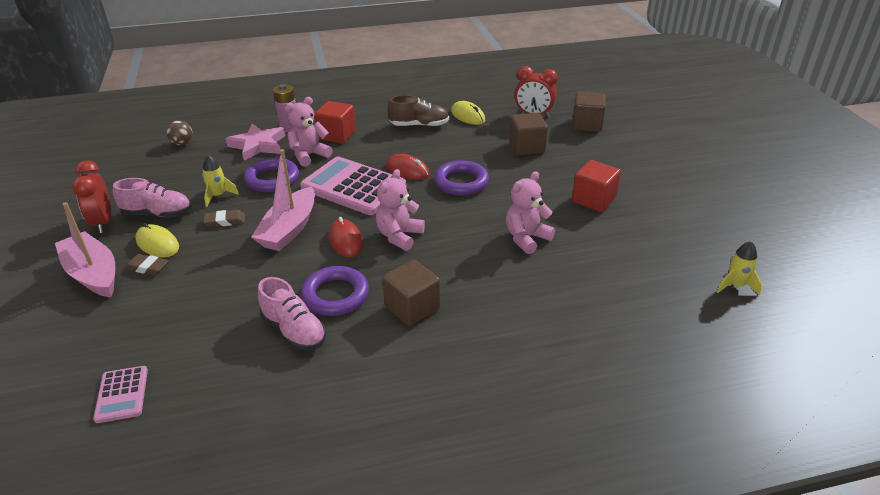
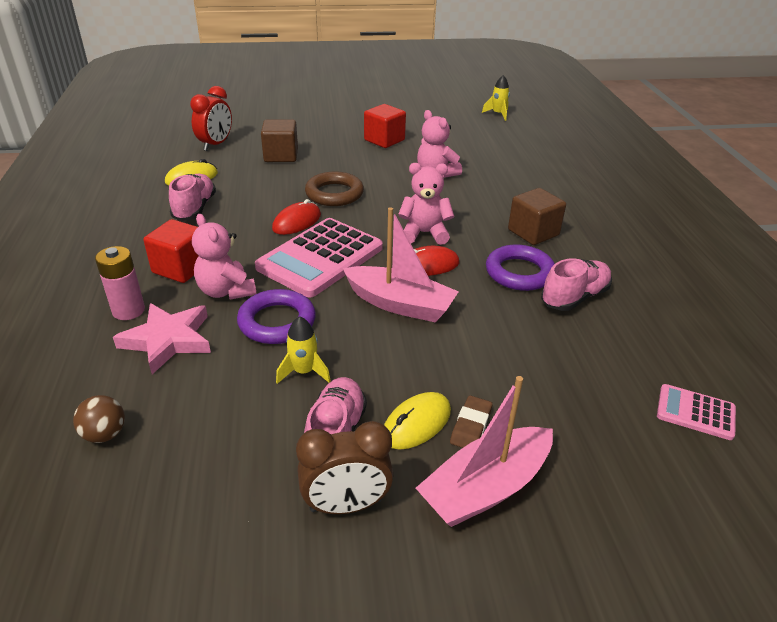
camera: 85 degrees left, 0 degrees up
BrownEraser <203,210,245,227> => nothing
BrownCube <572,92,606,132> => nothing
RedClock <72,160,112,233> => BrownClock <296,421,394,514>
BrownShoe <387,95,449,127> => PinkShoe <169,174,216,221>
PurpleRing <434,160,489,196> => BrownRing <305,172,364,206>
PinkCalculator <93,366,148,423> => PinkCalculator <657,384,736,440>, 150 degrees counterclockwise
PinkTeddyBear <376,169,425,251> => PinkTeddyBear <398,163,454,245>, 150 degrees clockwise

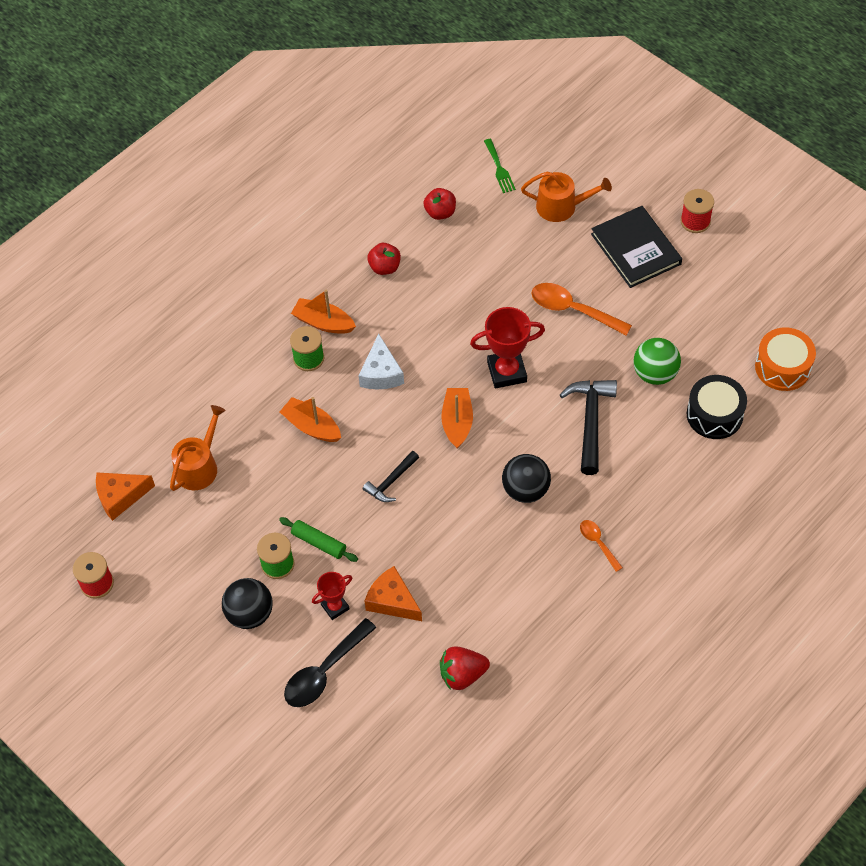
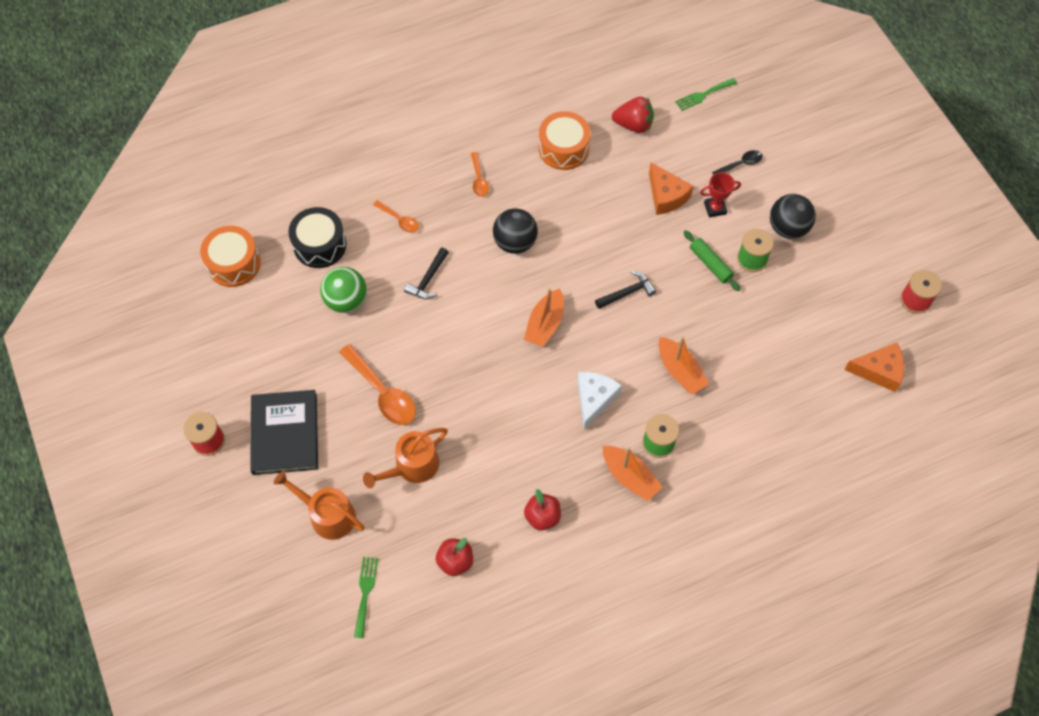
camera: 160 degrees left, 5 degrees up
RedTrophy <470,307,545,388> => nothing
nothing => OrangeSpoon <373,200,419,233>
nothing => OrangeDrum <539,111,591,170>
nothing => GreenFork <675,78,737,111>
OrangeWateringCan <170,405,226,491> => OrangeWateringCan <363,428,448,488>, relocated
BlackSpoon <284,618,377,707> => BlackSpoon <712,150,763,175>, x0.55
BlackHammer <560,380,617,475> => BlackHammer <404,248,449,299>, x0.60

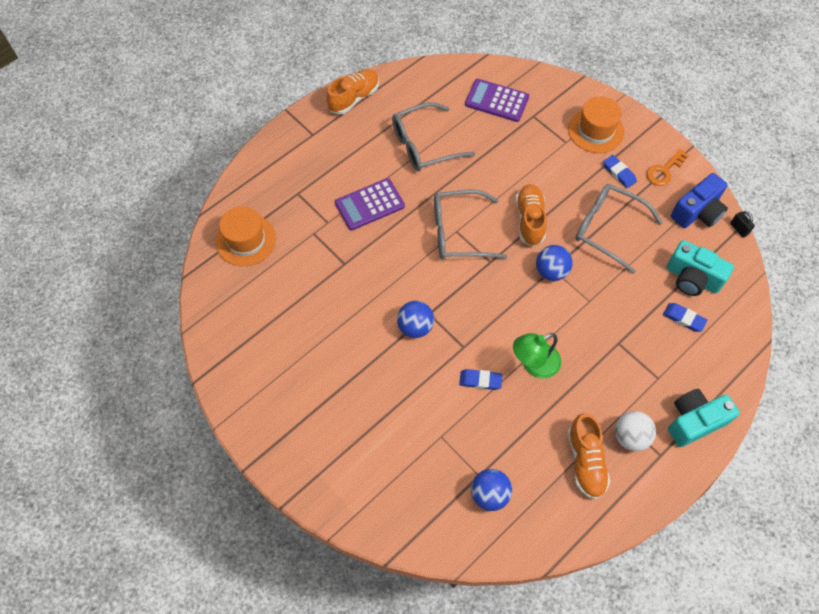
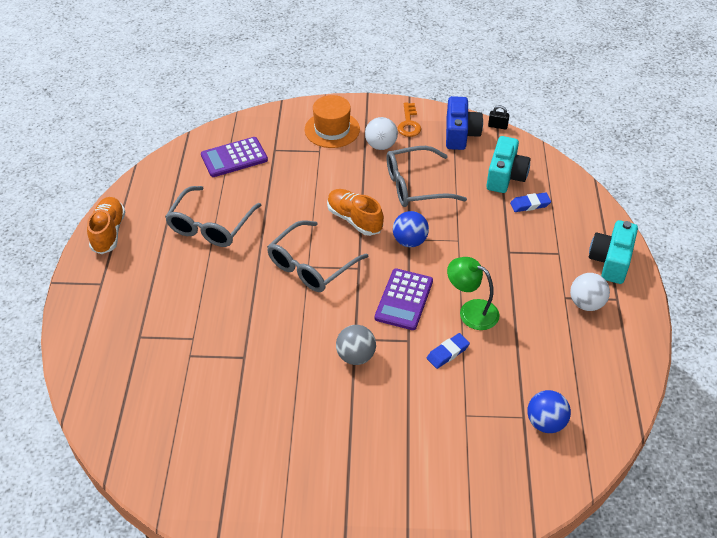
camera: 45 degrees left, 15 degrees down
OrangeHat <216,206,276,266> => nothing
OrangeShoe <567,413,610,499> => nothing
PurpleCalculator <335,178,405,231> => PurpleCalculator <375,268,433,330>, relocated
BlueEraser <603,155,637,188> => WhiteBall <365,117,398,150>
BlueBall <397,301,434,338> => GreyBall <336,325,376,365>
GreenLamp <513,333,561,379> => GreenLamp <447,257,500,330>, 105 degrees clockwise
TurquoiseCamera <667,240,734,296> => TurquoiseCamera <486,136,531,193>, 60 degrees counterclockwise

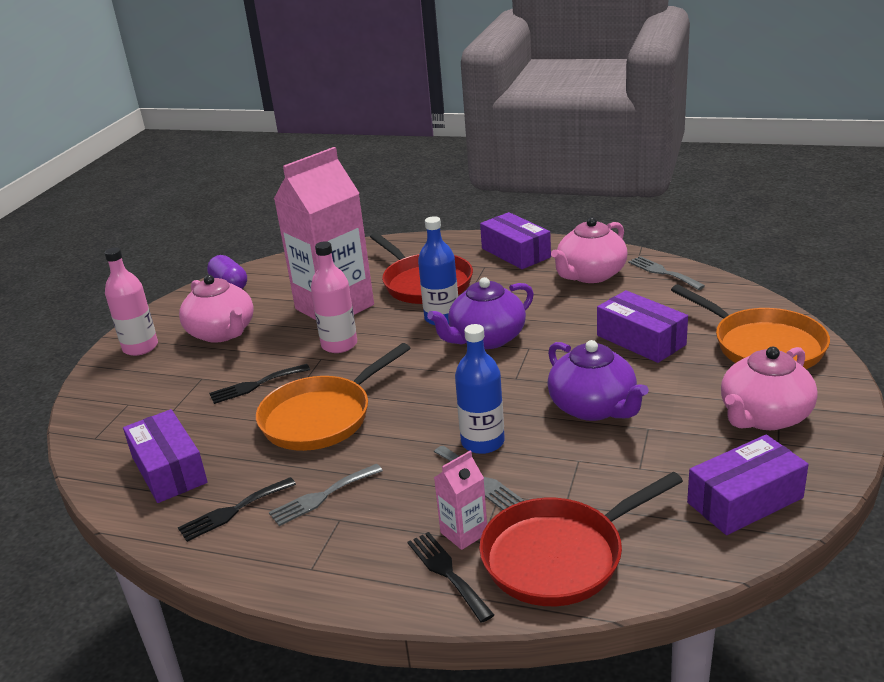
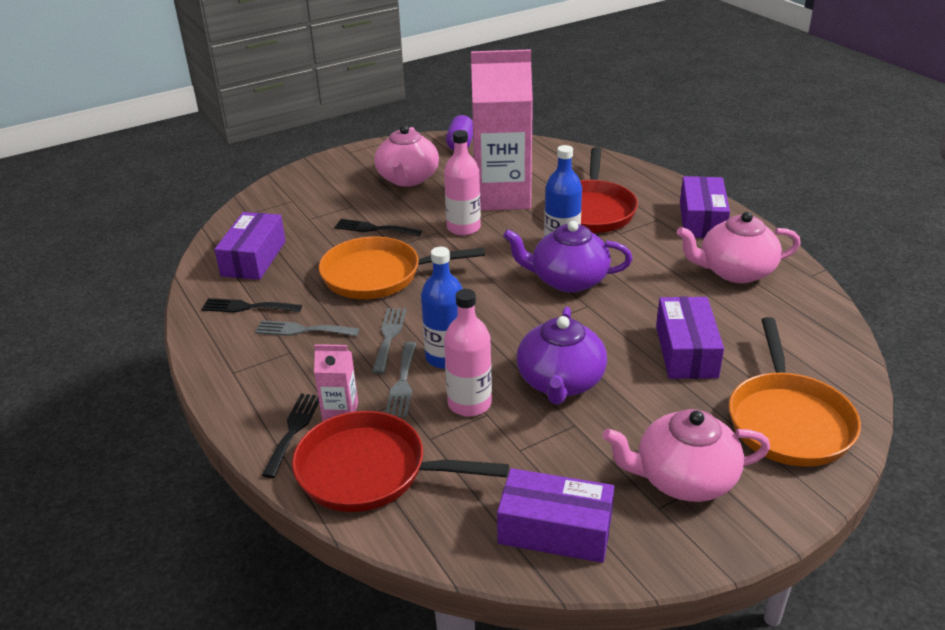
camera: 40 degrees right, 5 degrees up
PinkBottle <104,248,158,356> => PinkBottle <444,289,492,416>, relocated
GreyFork <628,256,705,290> => GreyFork <372,308,406,374>, relocated

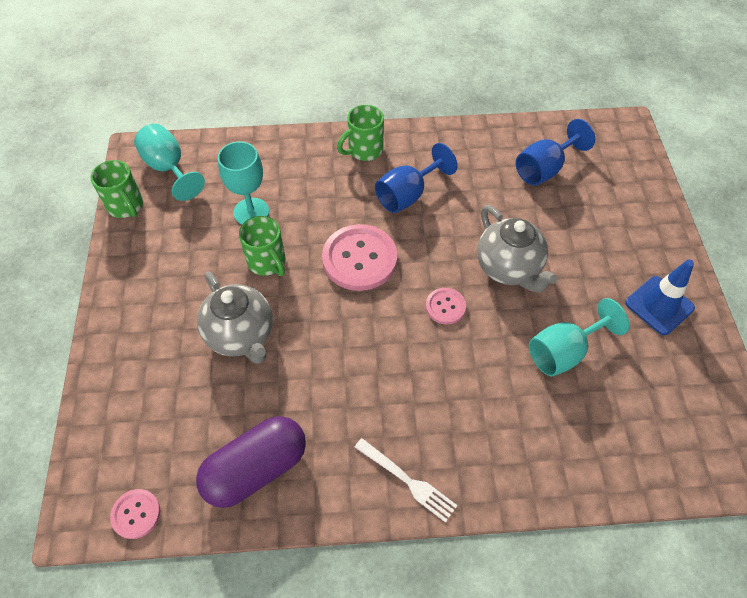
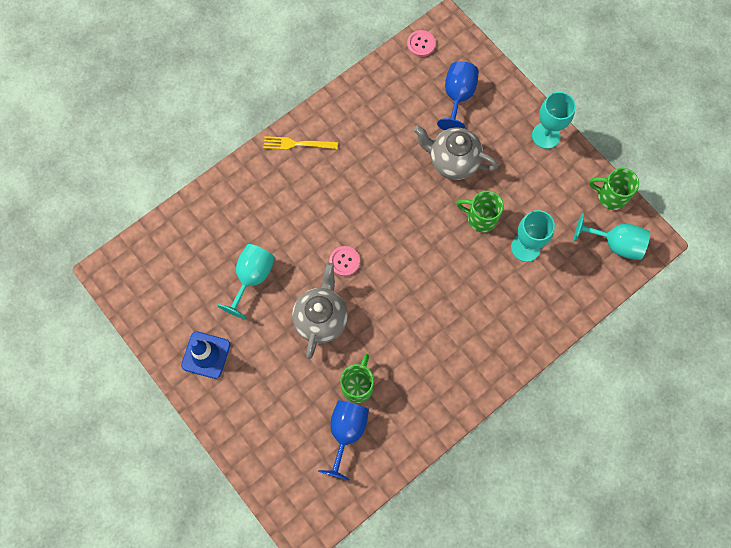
camera: 145 degrees right, 15 degrees up
PurpleCapsule <196,416,306,508> => nothing
PinkButton <322,224,397,291> => nothing
nothing => TurquoiseGoblet <532,92,576,149>
GreenMug <337,105,384,161> => GreenMug <340,354,374,403>, relocated
BlueGoblet <375,143,457,213> => BlueGoblet <437,61,479,130>, relocated
WhiteFork <355,438,458,523> => YellowFork <263,136,338,150>
GreyTeapot <477,205,557,293> => GreyTeapot <292,263,348,359>, 75 degrees clockwise

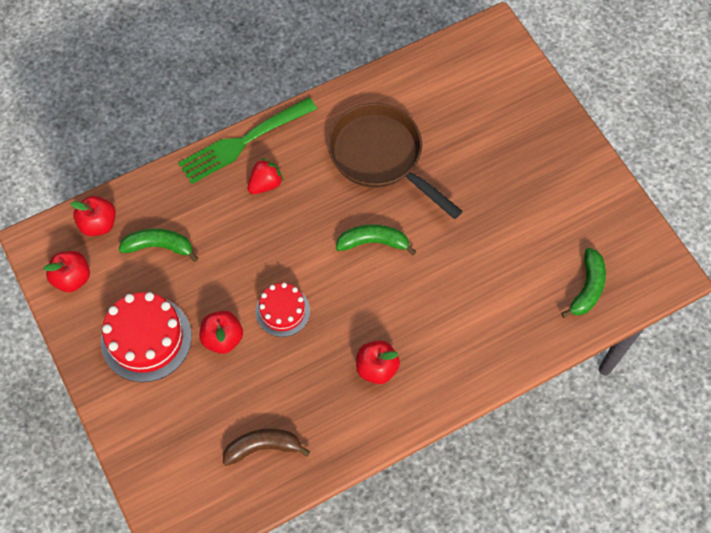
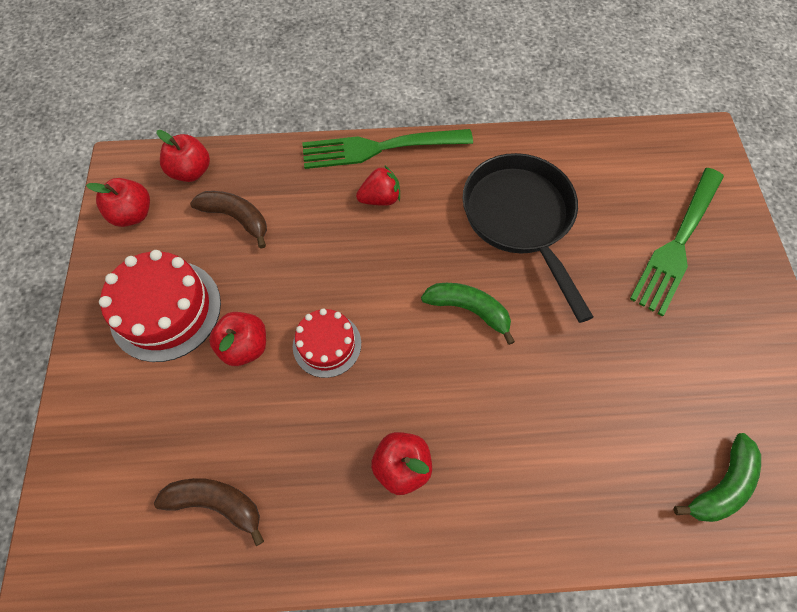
camera: 25 degrees right, 0 degrees up
nothing => GreenFork <630,168,724,317>
GreenBanana <119,228,198,262> => BrownBanana <190,191,267,248>
BrownPan <328,103,463,219> => BlackPan <463,153,593,323>

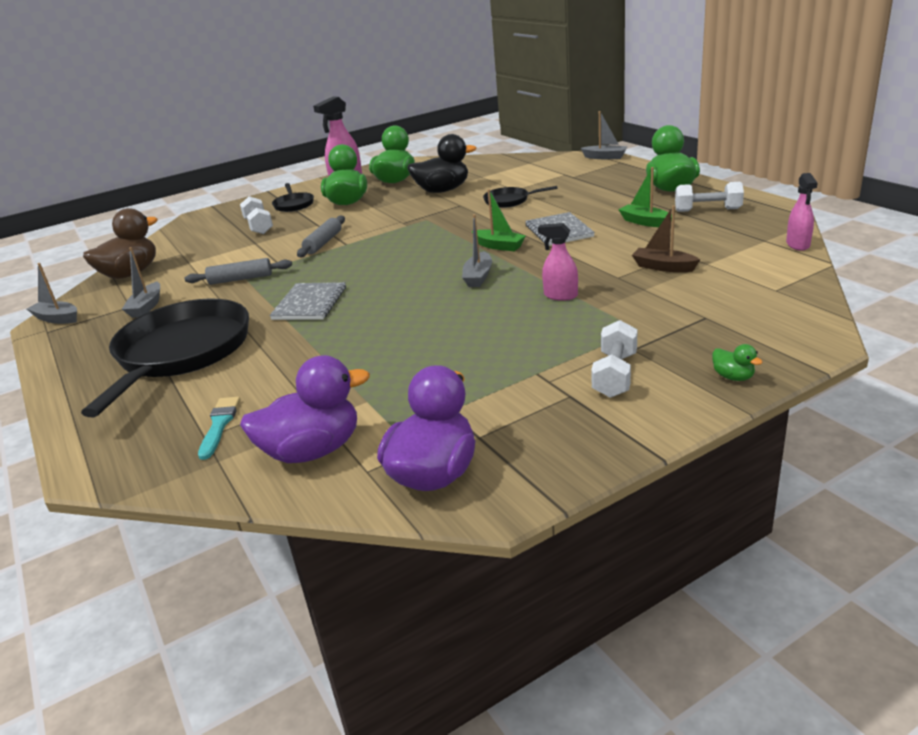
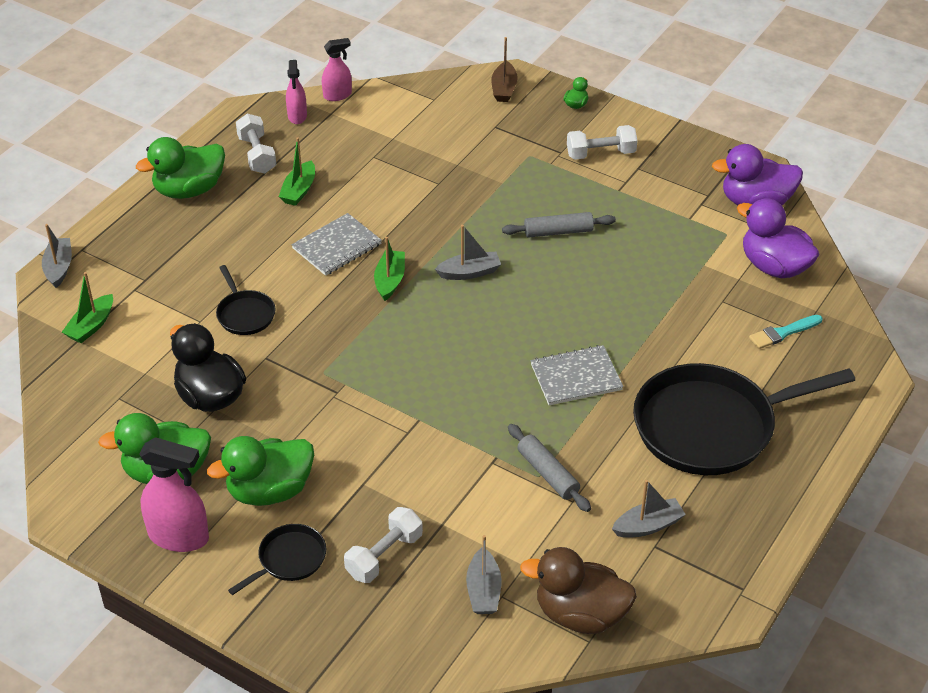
camera: 120 degrees left, 15 degrees up
nothing => GreenBoat <62,272,113,343>
GreyBoat <27,263,77,324> => GreyBoat <466,535,502,614>, relocated
GreyRollingPin <297,215,345,257> => GreyRollingPin <502,212,616,238>, relocated
PinkSprayBottle <538,223,578,301> => PinkSprayBottle <286,60,307,124>, relocated
BrownBoat <632,206,700,272> => BrownBoat <491,37,518,102>, relocated

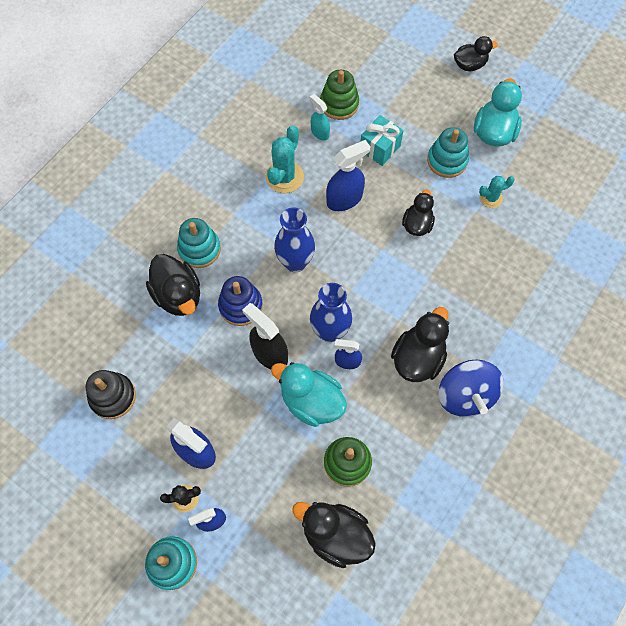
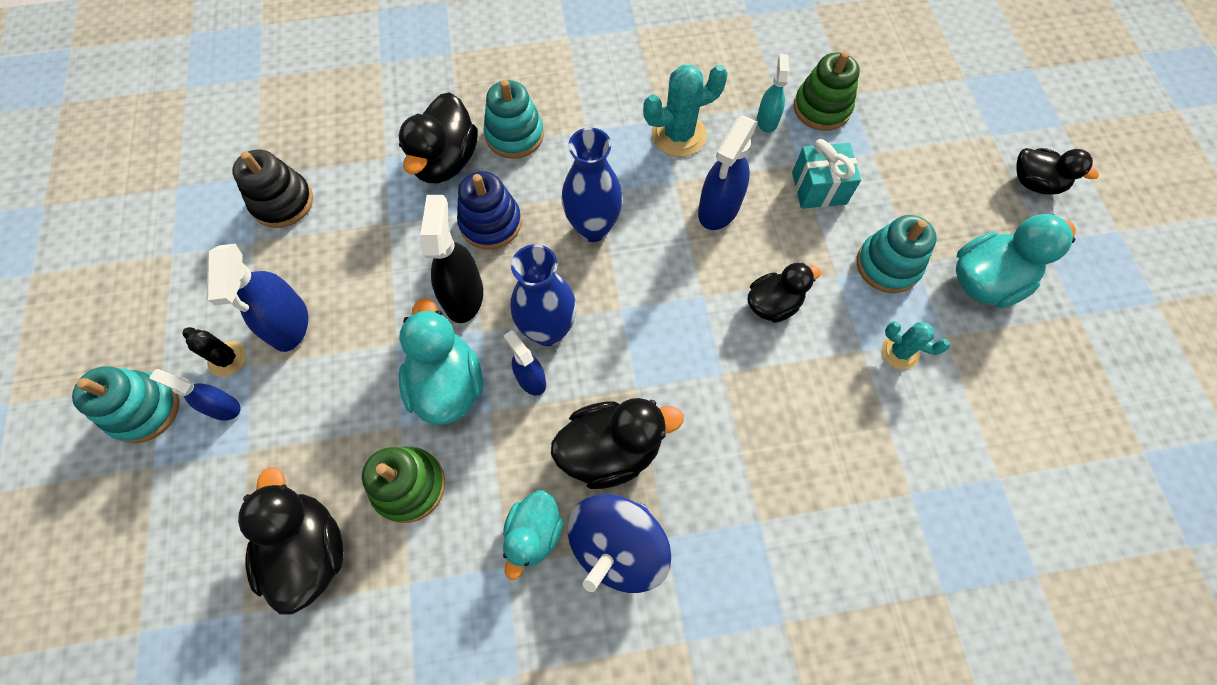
camera: 45 degrees right, 0 degrees up
nothing => TurquoiseDuck <503,490,563,580>
BlueSprayBottle <326,140,370,211> => BlueSprayBottle <698,116,758,230>, 105 degrees clockwise

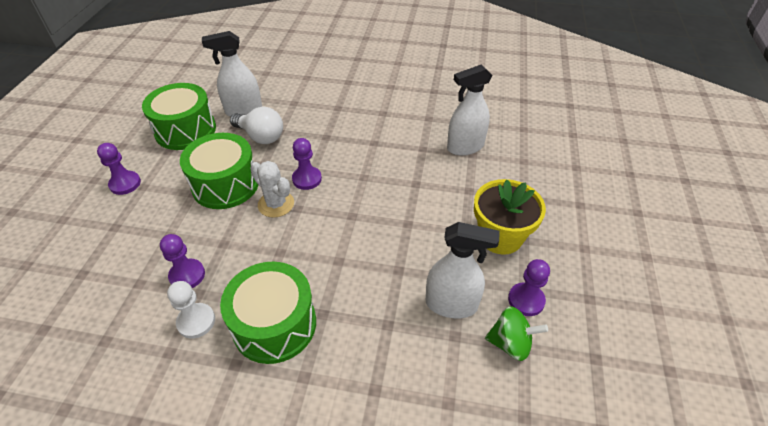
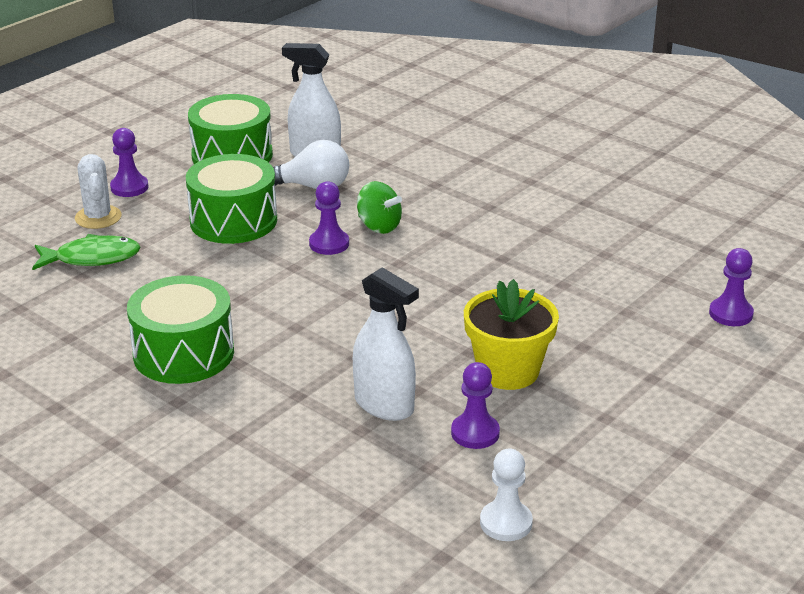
camera: 30 degrees right, 15 degrees down
WhiteSprayBottle <447,65,492,156> => nothing
nothing => GreenFish <32,234,140,270>
PurplePawn <160,234,205,288> => PurplePawn <709,248,754,326>, relocated
WhitePawn <167,281,215,339> => WhitePawn <480,448,533,541>, relocated
WhiteCactus <250,161,294,218> => WhiteCactus <75,154,122,229>, relocated
GreenSpinningTop <485,306,548,361> => GreenSpinningTop <357,181,402,234>, relocated
WhiteLightBulb <230,107,283,144> => WhiteLightBulb <273,140,349,189>, 60 degrees counterclockwise

